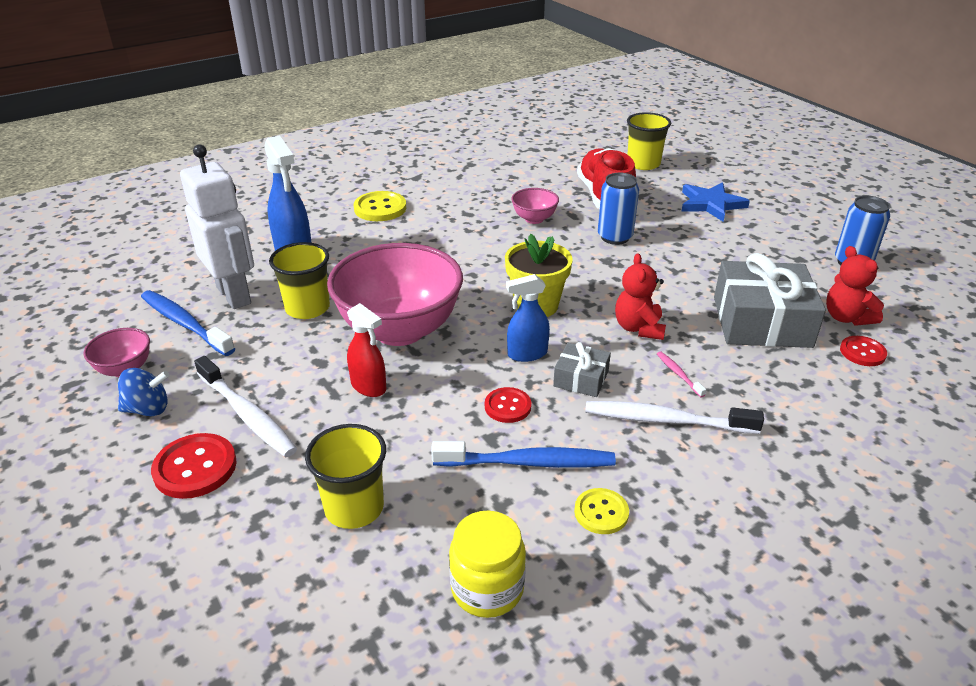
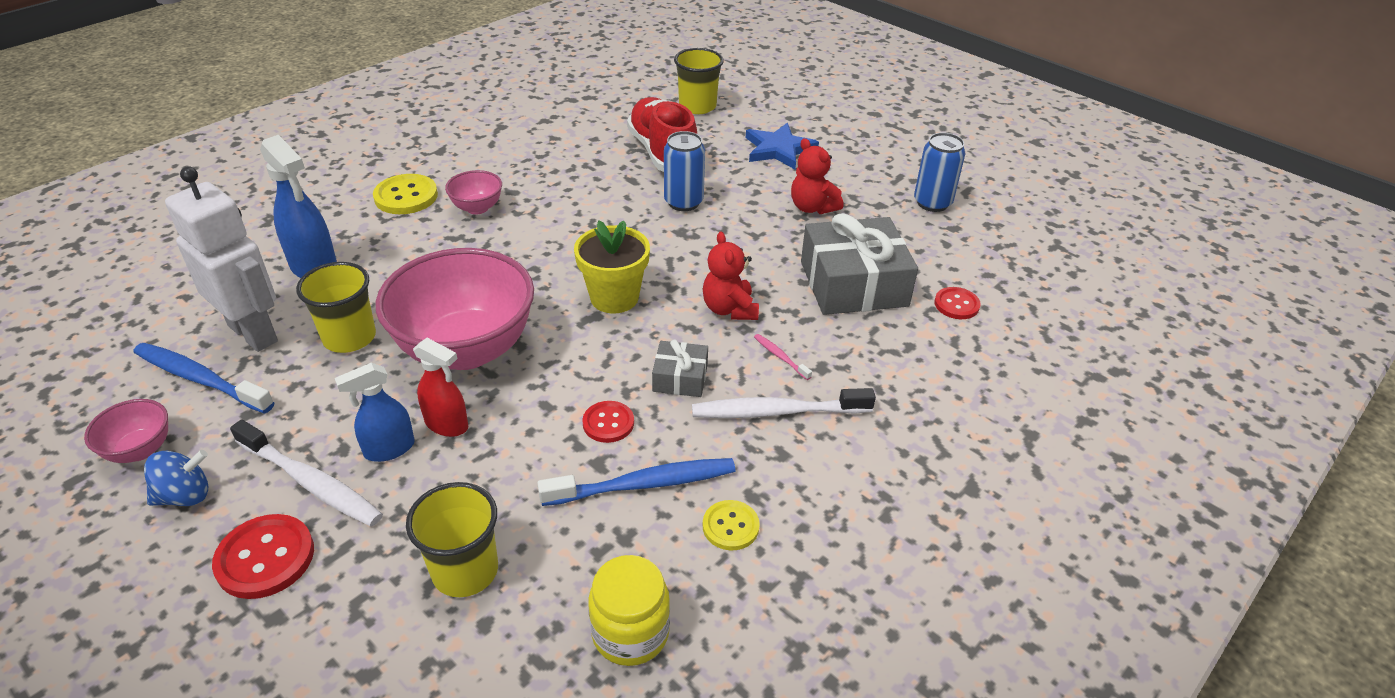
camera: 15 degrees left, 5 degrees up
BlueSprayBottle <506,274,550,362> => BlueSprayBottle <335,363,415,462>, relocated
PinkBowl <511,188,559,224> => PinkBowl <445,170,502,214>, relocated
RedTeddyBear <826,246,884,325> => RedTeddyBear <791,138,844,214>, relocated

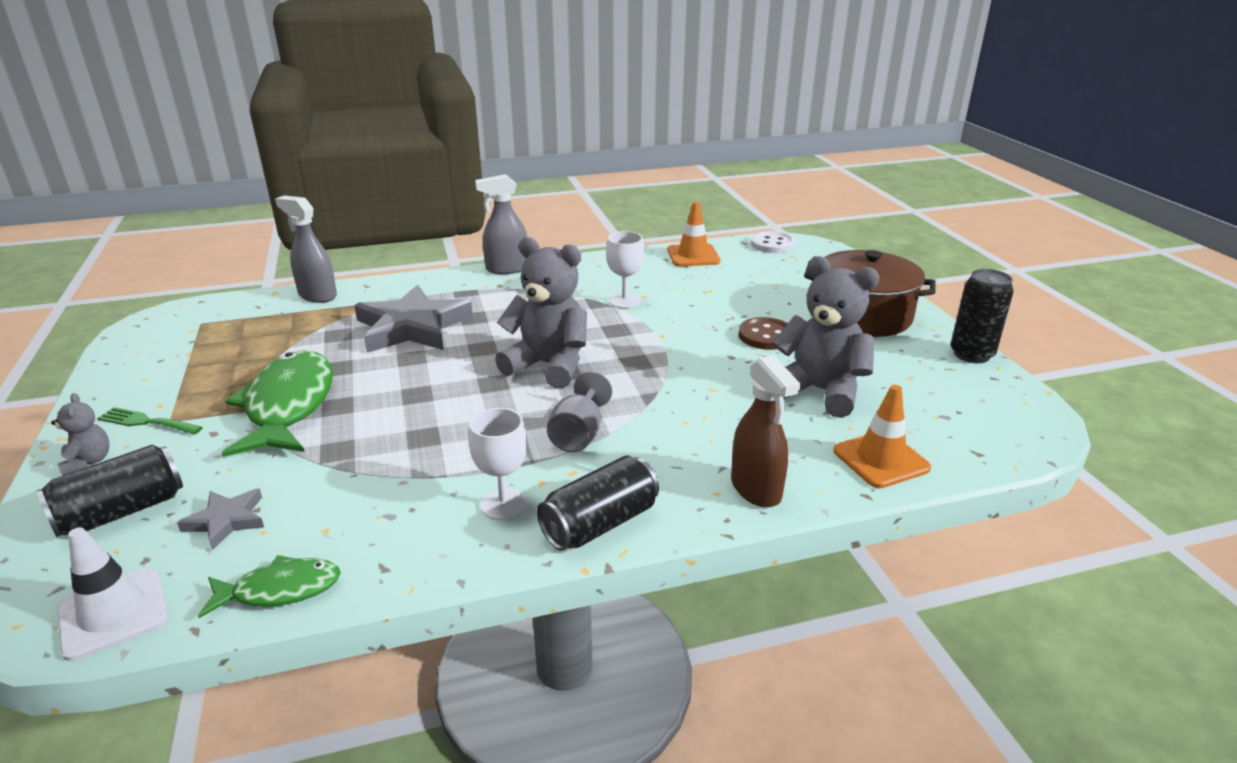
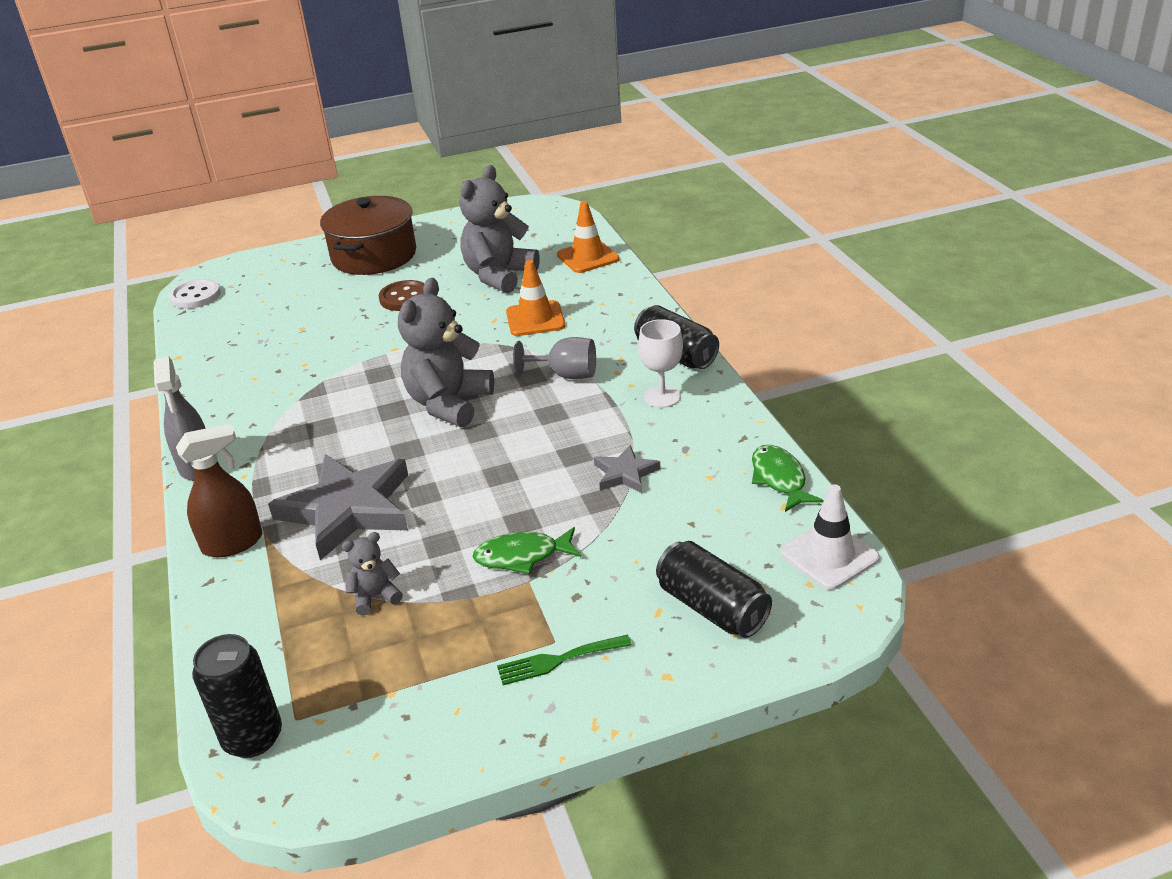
camera: 90 degrees left, 5 degrees up
GreySprayBottle <275,196,337,303> => nothing
WhiteGoblet <606,231,644,309> => nothing
GreyTeddyBear <51,393,110,476> => GreyTeddyBear <342,532,403,615>, relocated
GreyStar <177,489,264,550> => GreyStar <594,445,660,493>, relocated
OrangeTrafficCone <667,201,720,266> => OrangeTrafficCone <506,260,565,336>, relocated
BrownSprayBottle <731,355,800,508> => BrownSprayBottle <176,424,262,557>, relocated
BlackCan <950,269,1014,363> => BlackCan <192,634,282,758>, relocated
GreenFork <97,407,203,435> => GreenFork <497,635,632,685>, 60 degrees clockwise
GreenFish <222,351,333,457> => GreenFish <473,527,581,574>, x0.55

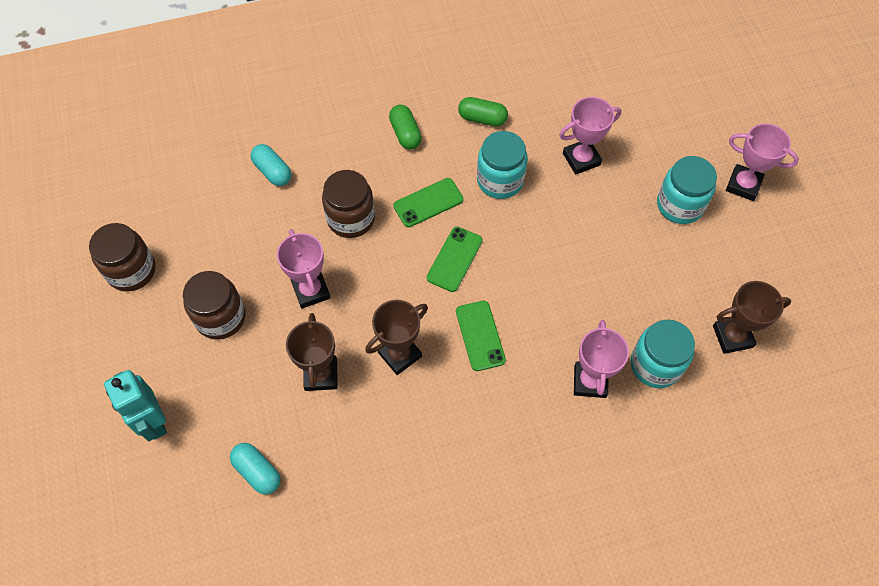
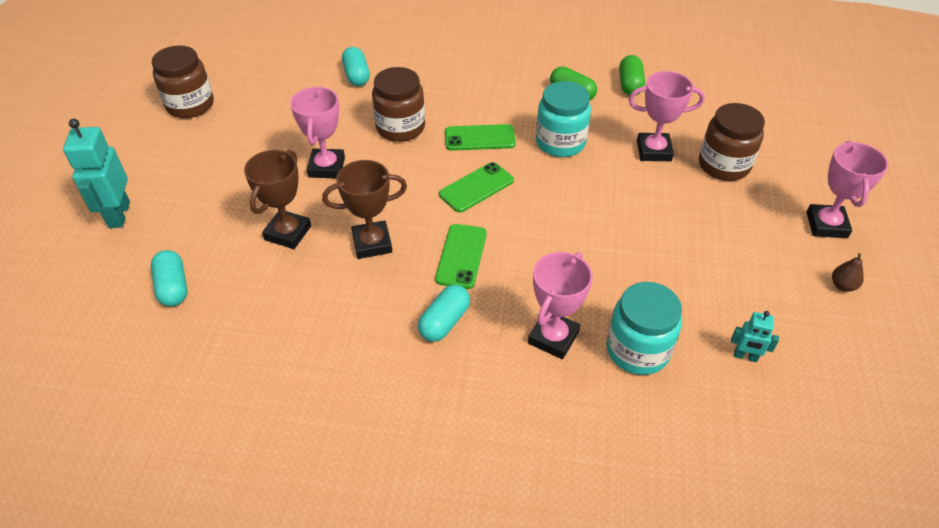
camera: 25 degrees right, 15 degrees down
TurquoiseJar <657,156,717,224> => nothing
nothing => TurquoiseCapsule <418,284,470,342>
nothing => BrownPear <832,253,864,291>
BrownJar <183,271,245,340> => BrownJar <699,103,765,181>, relocated
GreenCapsule <389,105,422,149> => GreenCapsule <619,55,645,95>, relocated
BrownTrophy <713,281,791,354> => TurquoiseRobot <731,311,779,362>
PinkTrophy <726,123,799,201> => PinkTrophy <806,141,888,238>, 45 degrees clockwise

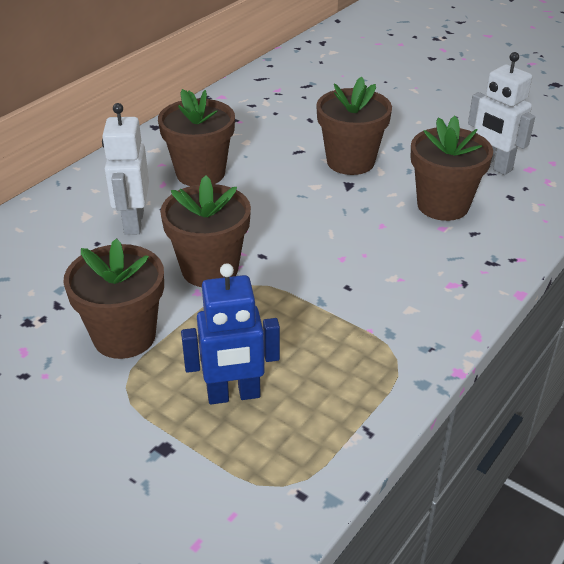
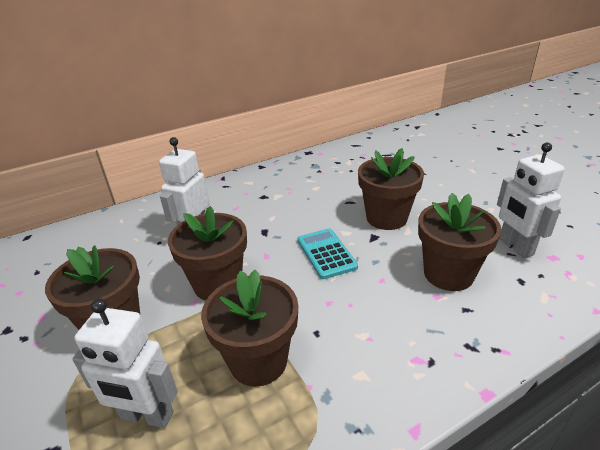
camera: 25 degrees right, 5 degrees down
nothing => TurquoiseCalculator <298,228,358,279>
BrownFlowerPot <158,89,235,186> => BrownFlowerPot <201,270,298,387>, relocated
BlueRobot <181,263,280,405> => WhiteRobot <72,299,178,428>

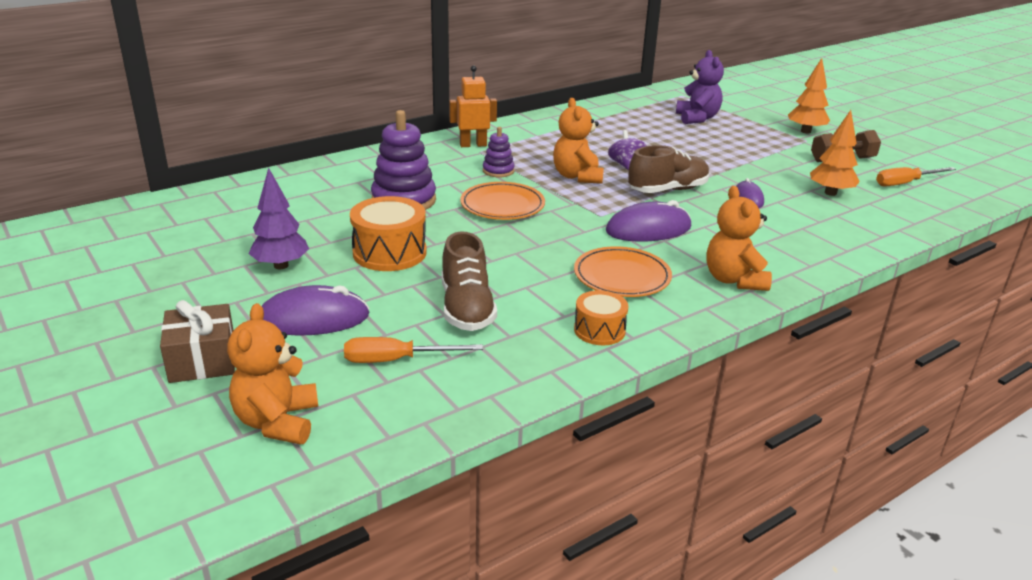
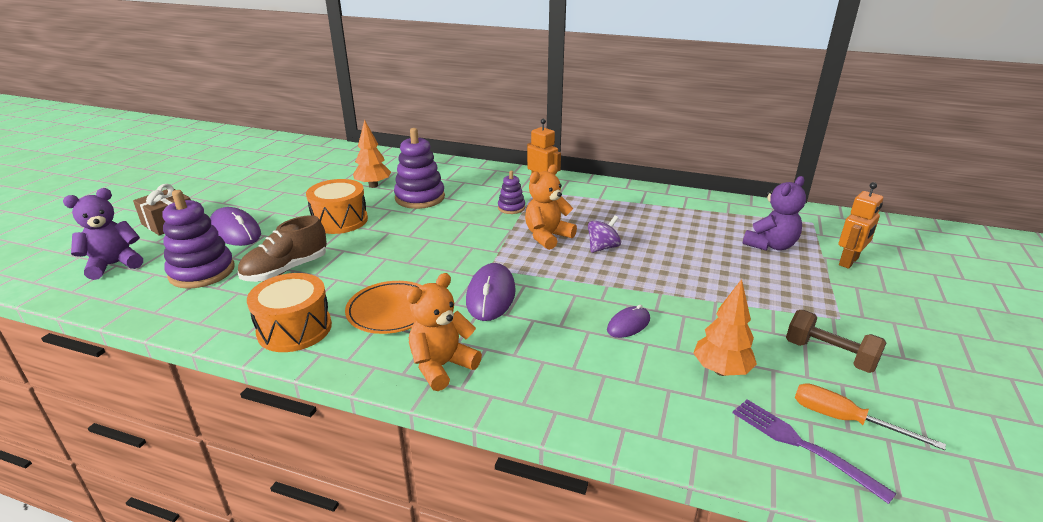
camera: 55 degrees right, 0 degrees up
PurpleTree <248,168,309,269> => nothing
OrangePlate <460,182,545,220> => nothing
BrownShoe <628,145,710,193> => nothing
nothing => PurpleFork <732,399,897,504>
nothing => OrangeRobot <838,182,883,269>
OrangeTree <788,58,830,133> => OrangeTree <353,120,391,188>, relocated
OrangeScrewdriver <344,337,483,363> => PurpleStackingToy <162,190,234,289>
OrangeTeddyBear <227,303,318,445> => PurpleTeddyBear <63,188,143,280>
PurpleMouse <606,200,691,242> => PurpleMouse <466,263,516,321>, 60 degrees clockwise
OrangeDrum <574,290,628,345> => OrangeDrum <247,273,332,352>, x1.63

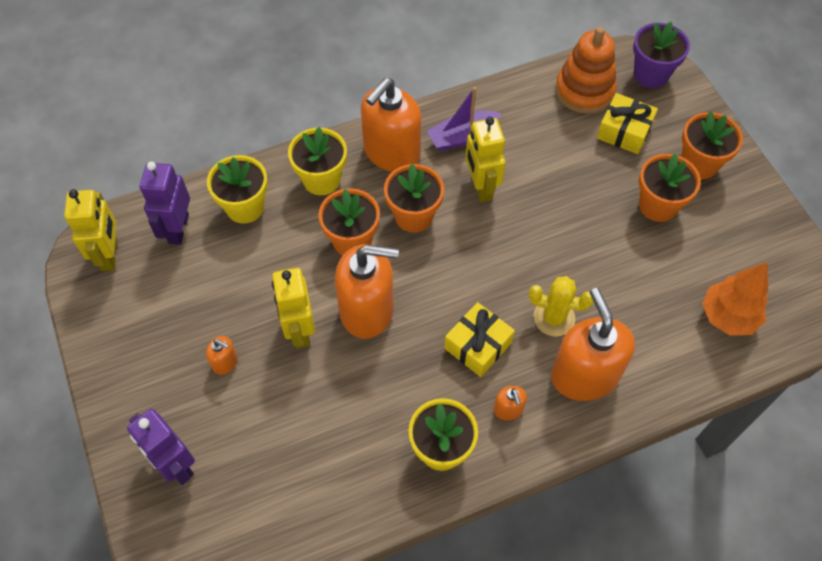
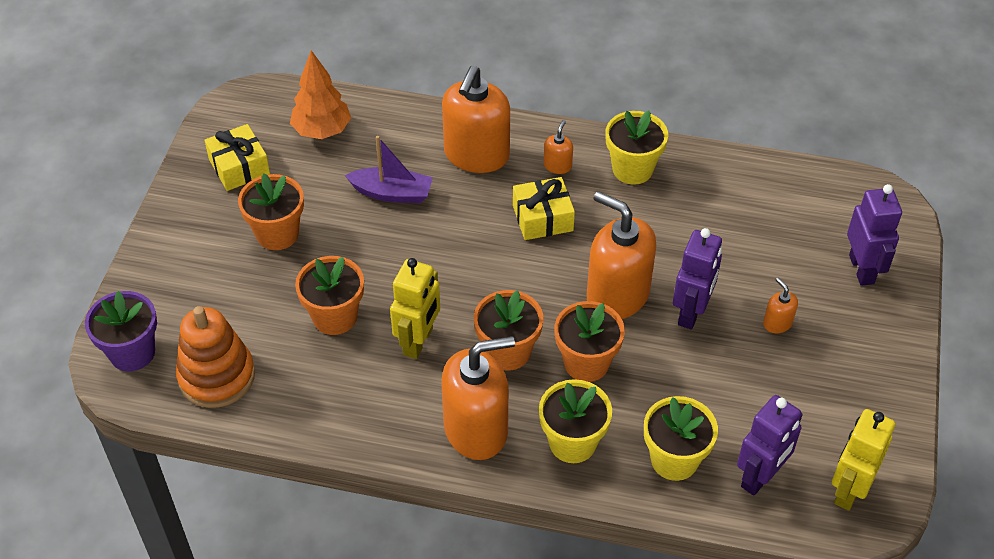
camera: 145 degrees left, 10 degrees down
YellowCactus <529,276,594,337> => nothing
PurpleBoat <427,87,501,151> => PurpleBoat <345,136,433,203>, relocated
YellowGift <597,93,658,154> => YellowGift <204,124,270,191>, relocated
OrangeFlowerPot <681,111,743,180> => OrangeFlowerPot <295,256,364,335>, relocated
YellowRobot <272,268,315,348> => PurpleRobot <673,228,722,329>

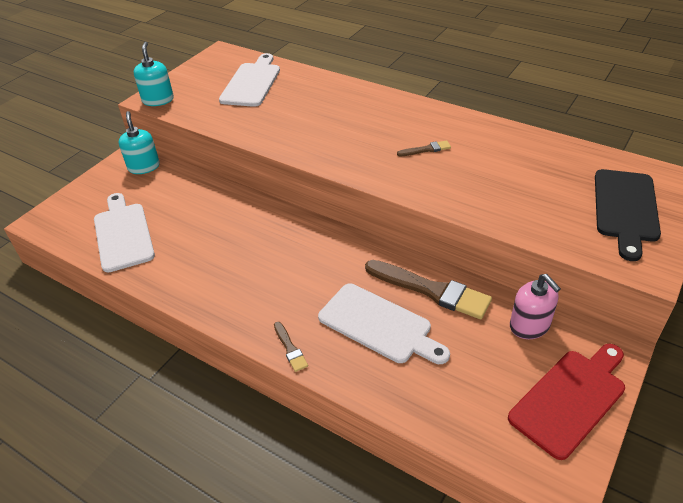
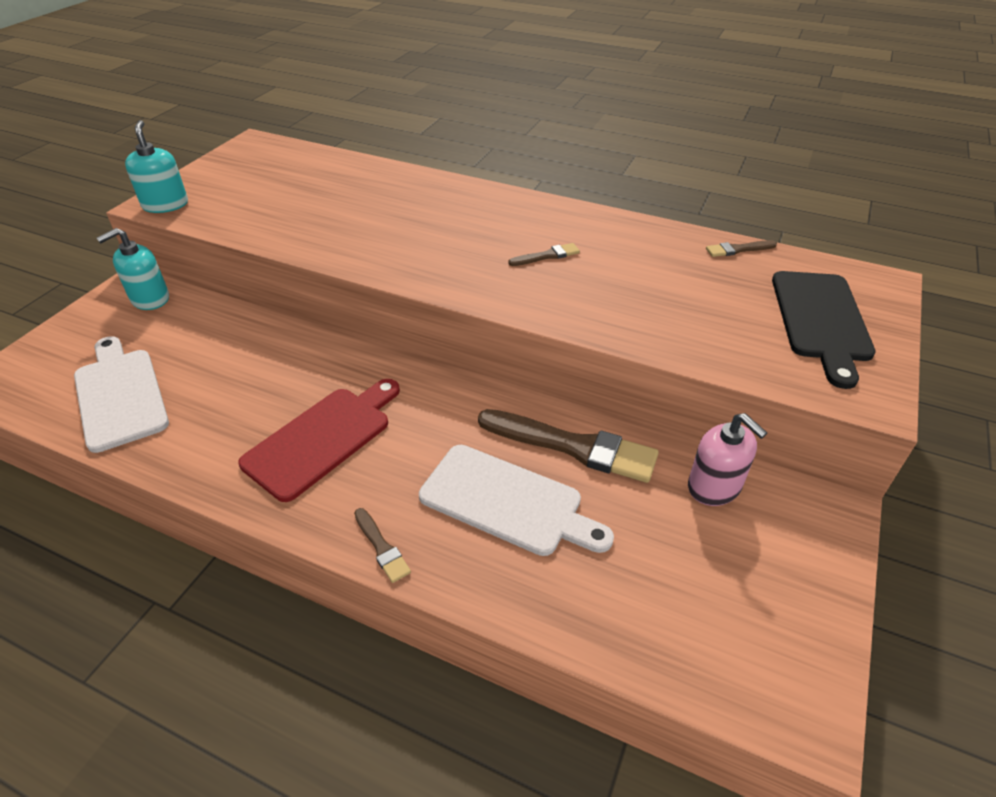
camera: 10 degrees left, 0 degrees up
WhiteCuttingBoard <219,53,280,107> => nothing
nothing => BrownBrush <706,240,777,257>
RedCuttingBoard <508,344,625,460> => RedCuttingBoard <238,379,400,502>, relocated
TurquoiseSoapDispenser <119,111,160,174> => TurquoiseSoapDispenser <97,228,169,310>, 105 degrees counterclockwise

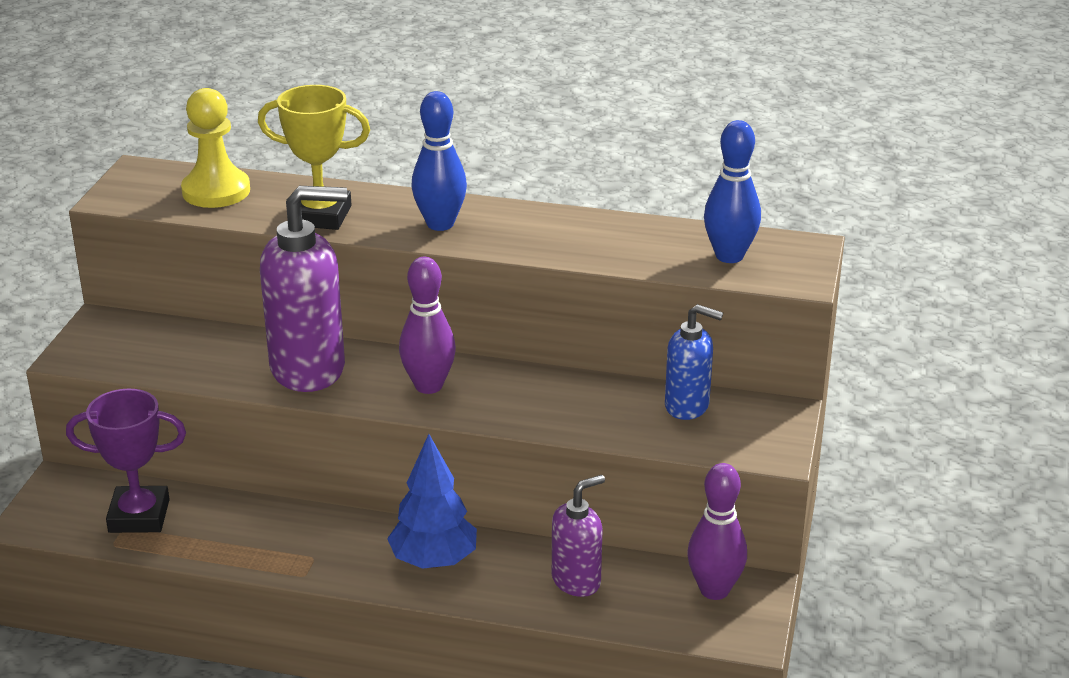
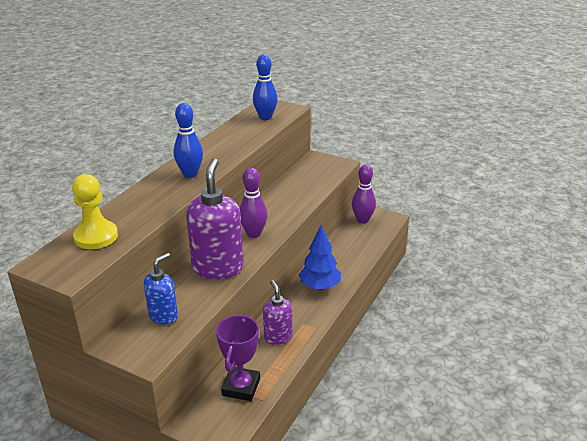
camera: 75 degrees left, 0 degrees up
YellowTrophy <258,85,370,230> => nothing
PurpleSoapDispenser <552,475,605,597> => PurpleSoapDispenser <263,280,292,345>, relocated
BlueSoapDispenser <665,304,723,420> => BlueSoapDispenser <144,253,178,325>, relocated

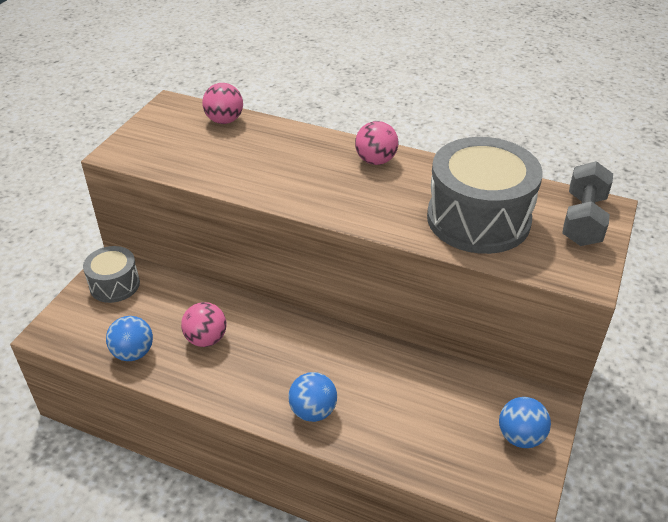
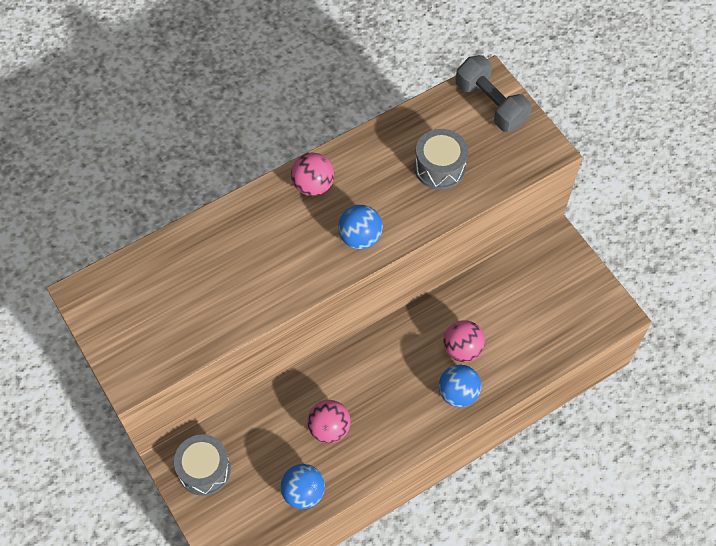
camera: 55 degrees left, 20 degrees up
PinkBall <202,83,243,124> => PinkBall <443,320,485,362>, relocated
BlueBall <499,397,551,448> => BlueBall <338,205,383,249>, relocated
GreyDrum <427,137,543,254> => GreyDrum <414,129,468,190>, x0.55

